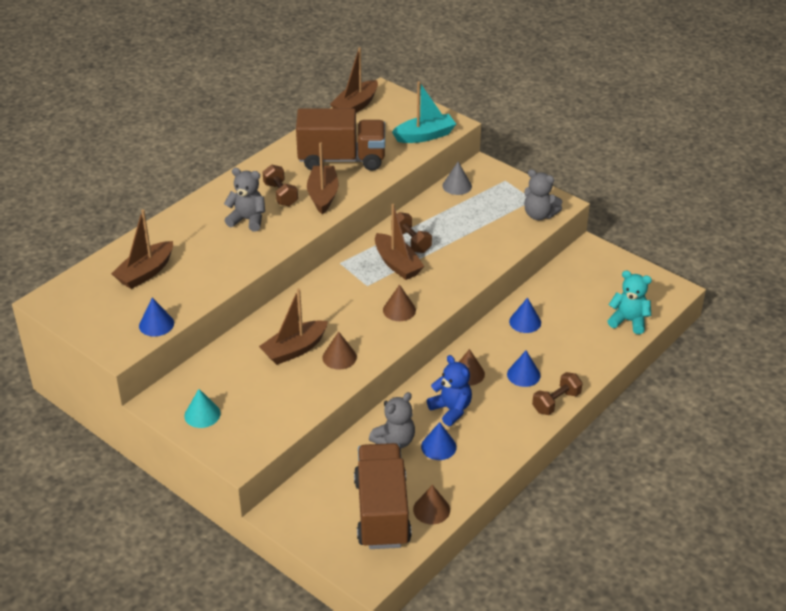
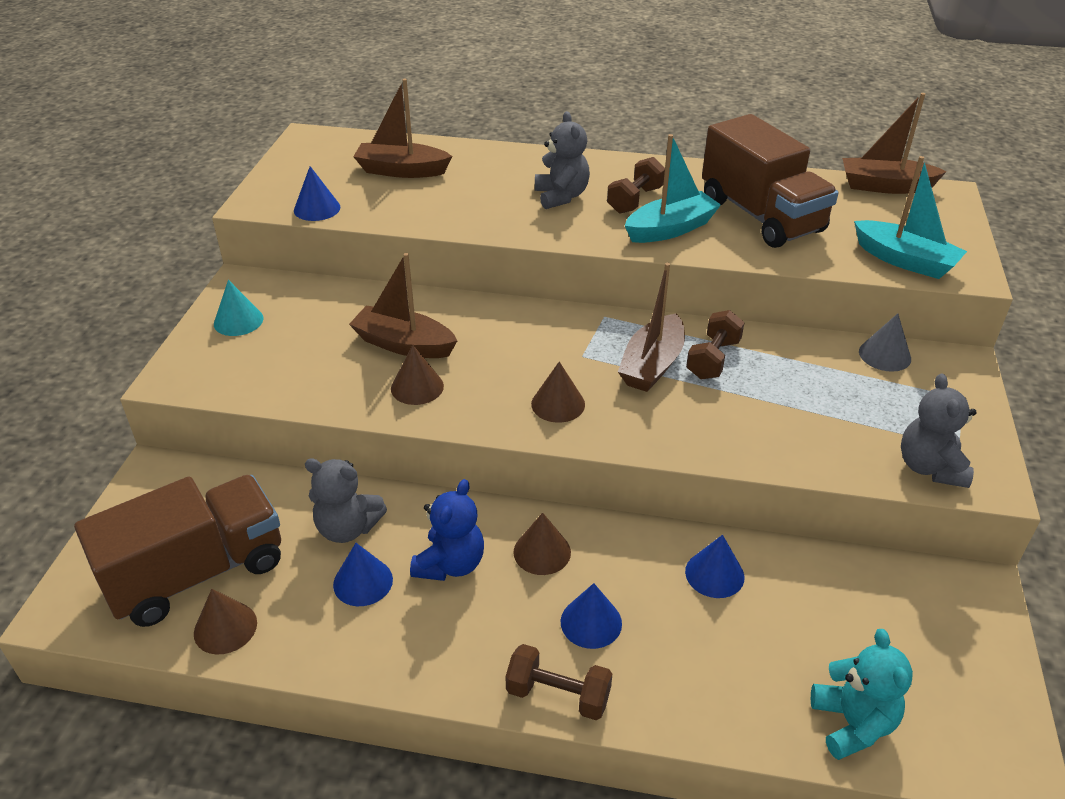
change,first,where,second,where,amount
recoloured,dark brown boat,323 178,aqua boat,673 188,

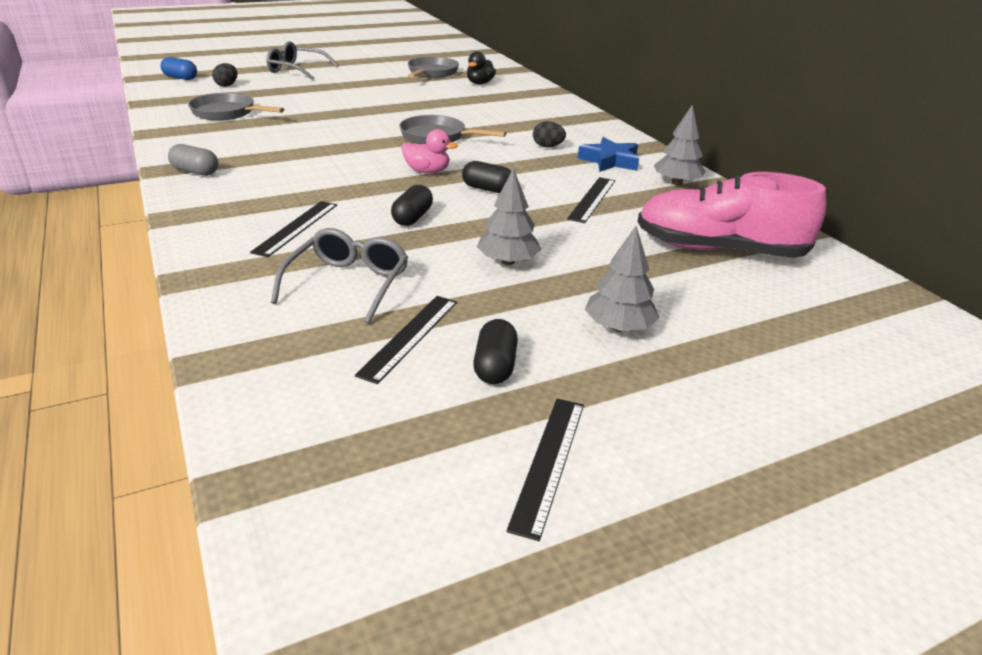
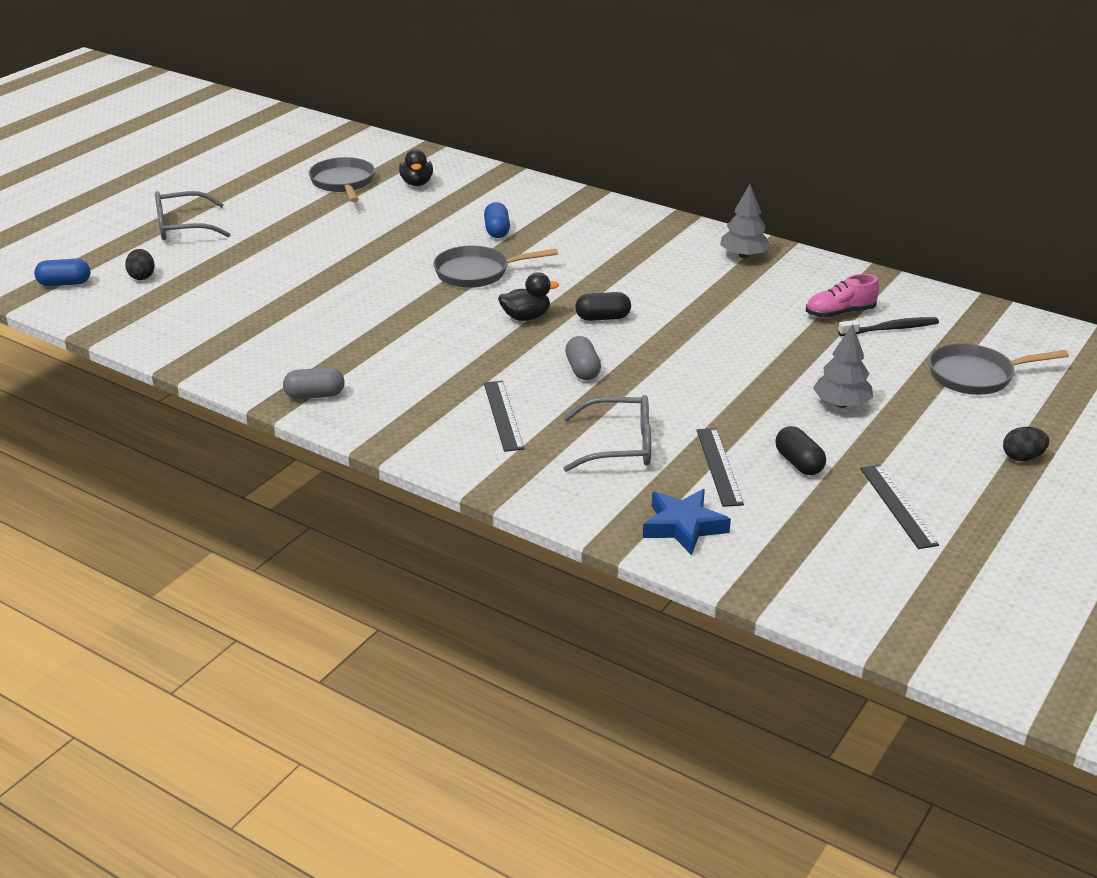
change,first,where,second,where,amount
added,,,cobalt pill,497 220,
recoloured,rosy duck,429 151,black duck,528 296,
turned,ash-grey spectacles,339 276,,607 433,105 degrees clockwise
recoloured,black pill,412 205,ash-grey pill,583 358,
moved,cobalt star shape,608 154,,687 522,
resized,rosy shoe,732 215,,842 296,x0.51
added,,,black dental brush,888 326,
moved,ash-grey pan,236 107,,999 369,
moved,black egg,549 134,,1026 444,
removed,ash-grey tree,509 216,,,
removed,black straightedge,591 200,,,

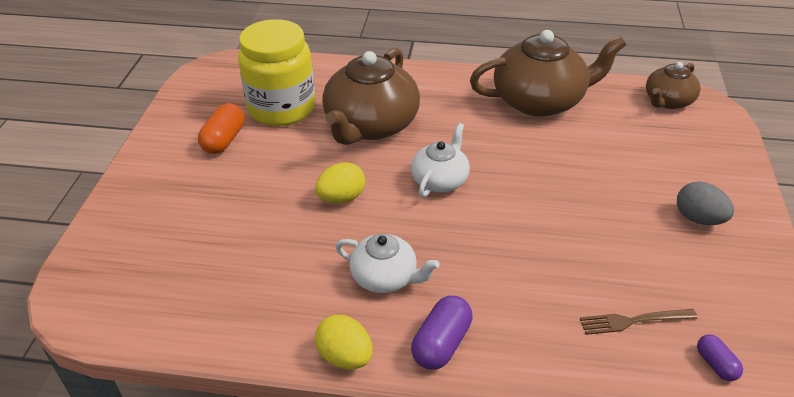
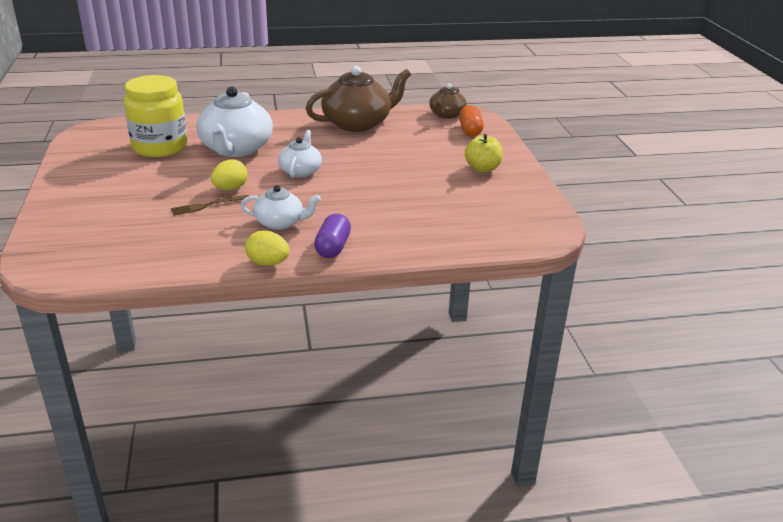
change,first,where,second,where,amount
moved,dark brown fork,639 322,,210 205,
recoloured,dark brown china teapot,371 96,pure white china teapot,235 121,
moved,orange-coloured pill,221 128,,471 121,
replaced,ash-grey egg,705 203,golden apple,484 153,
removed,royal purple pill,720 358,,,

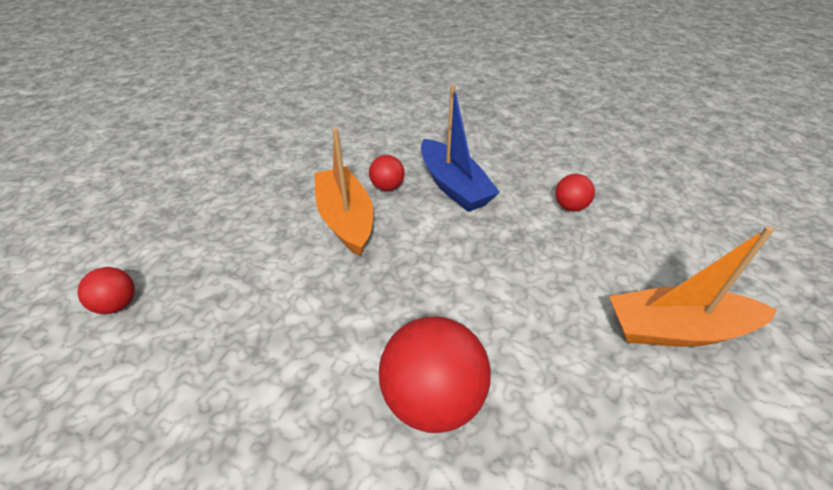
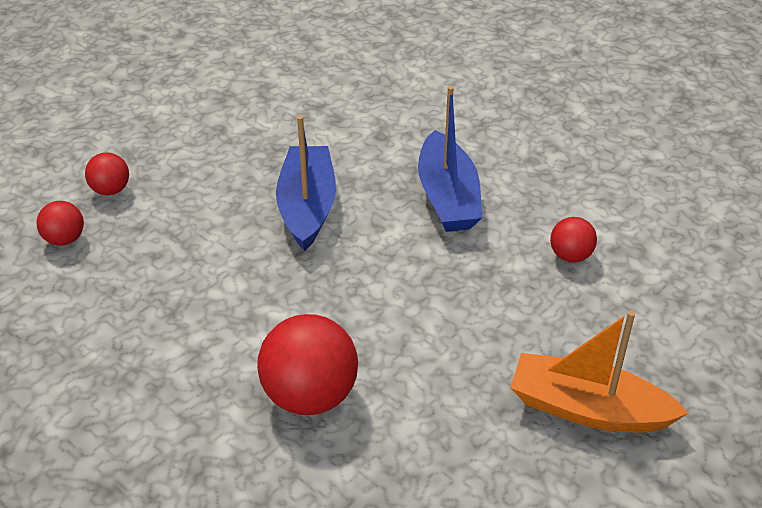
change,first,where,second,where,amount
moved,red sphere,387 173,,107 173,
recoloured,orange-coloured boat,343 192,cobalt boat,306 183,

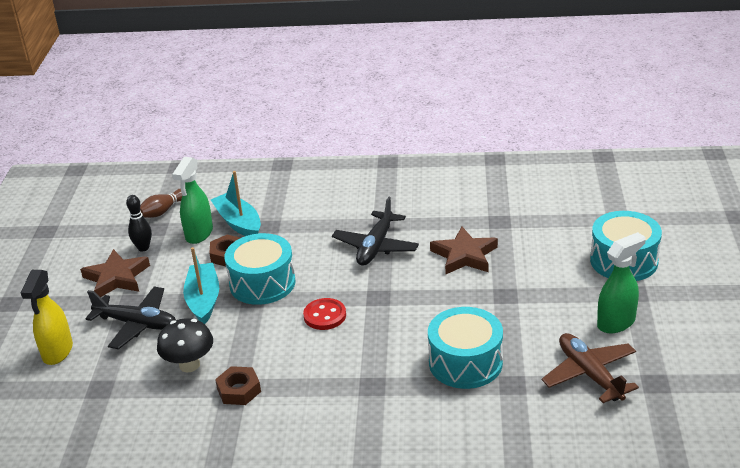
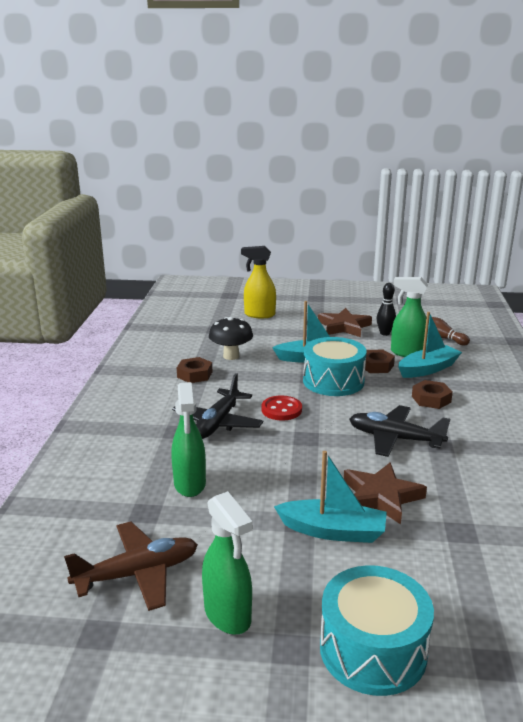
change,first,where,second,where,amount
replaced,aqua snare drum,465 348,leaf-green spray cleaner,188 439,
moved,black aeroplane,130 318,,217 406,
added,,,aqua boat,330 497,
added,,,dark brown hexagon nut,432 394,

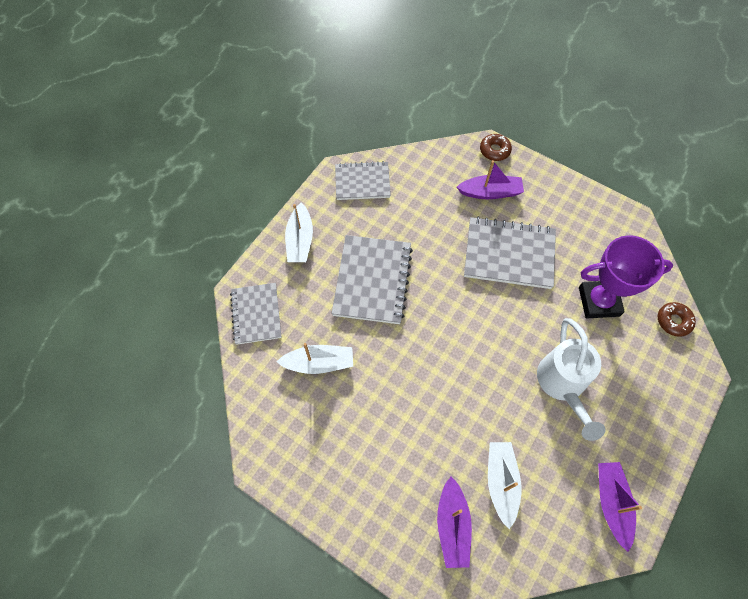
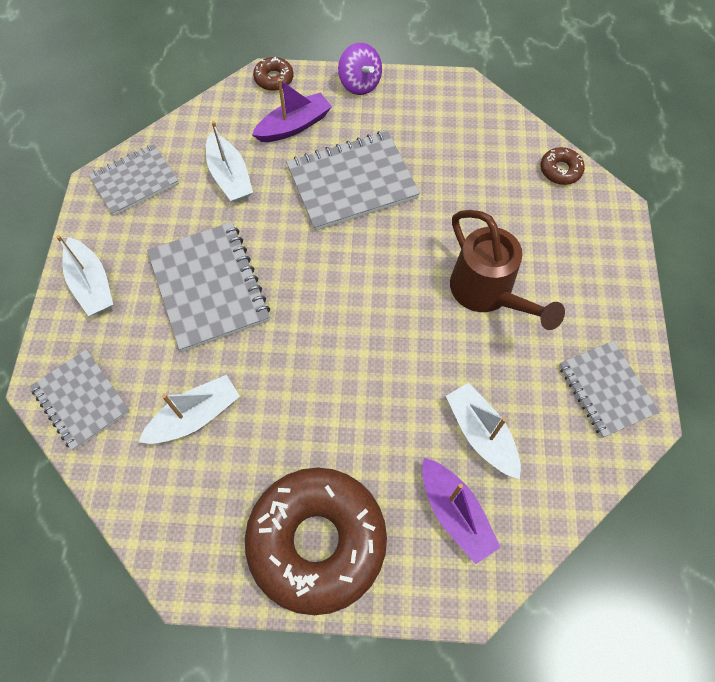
change,first,where,second,where,amount
added,,,pure white boat,229 161,
added,,,dark brown donut,316 541,
added,,,royal purple spinning top,360 69,
recoloured,pure white sprinkling can,571 379,dark brown sprinkling can,507 270,
replaced,royal purple boat,620 507,ash-grey notebook,609 389,
removed,royal purple trophy,626 276,,,

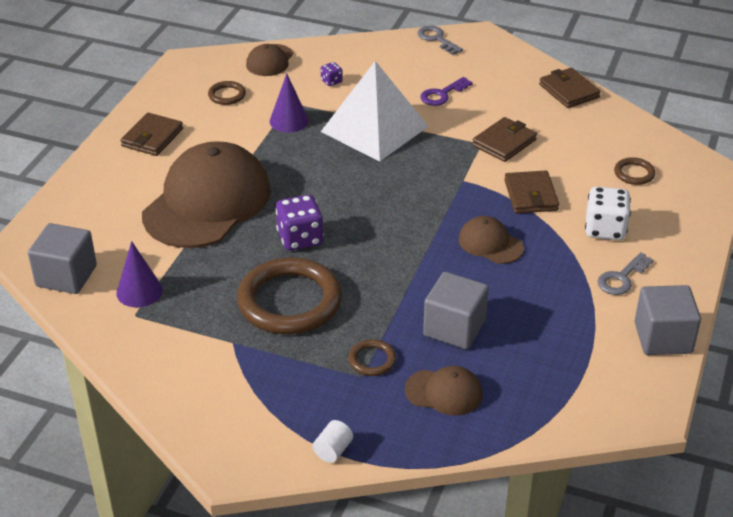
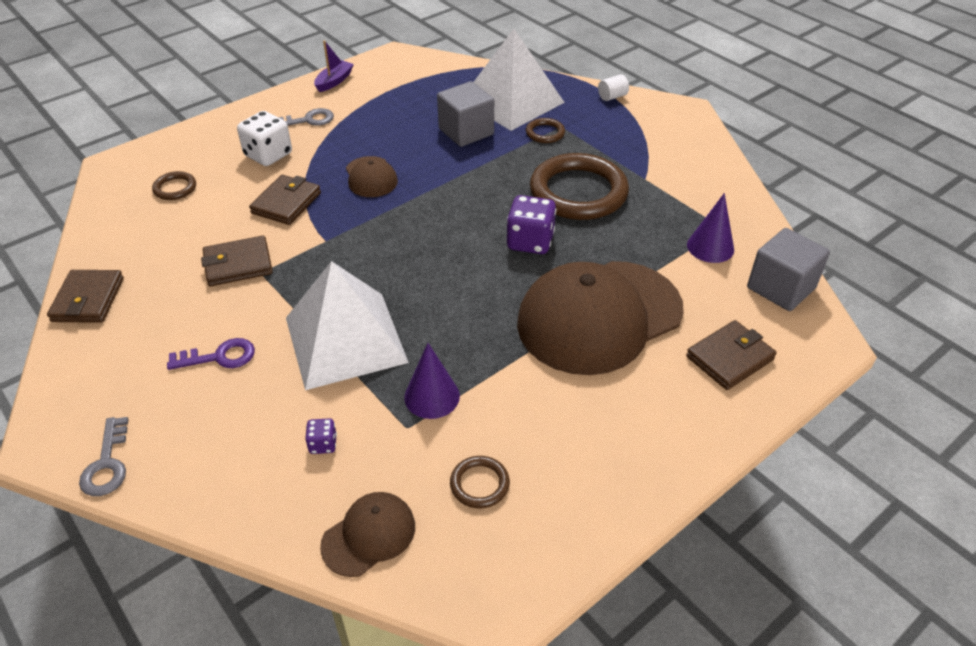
change,first,where,second,where,amount
replaced,ash-grey cube,667 320,royal purple boat,334 66,
replaced,dark brown cap,443 391,pure white pyramid shape,519 80,
moved,dark brown card wallet,151 134,,731 355,

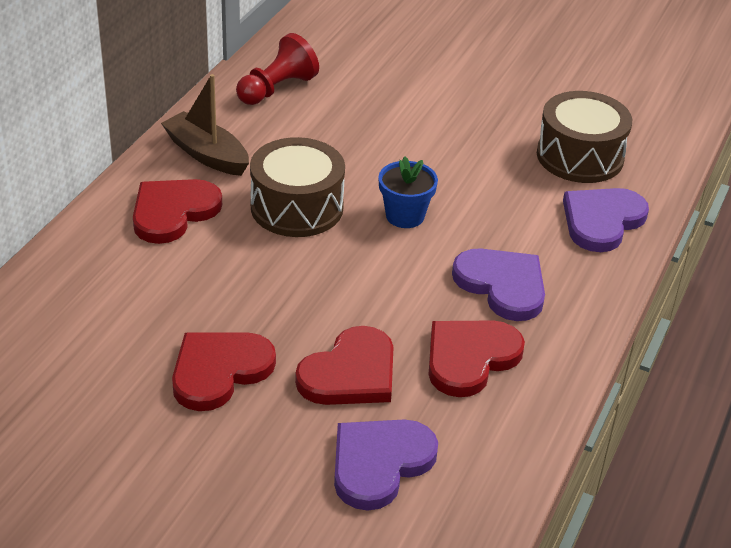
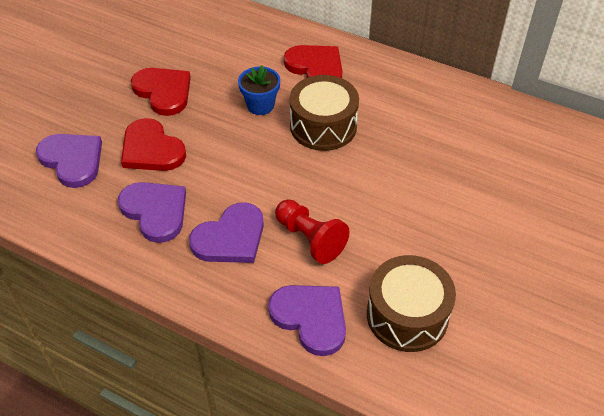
change,first,where,second,where,amount
recoloured,red love heart,477 359,royal purple love heart,152 212,
moved,cobalt plant pot,408 192,,259 90,
moved,red chess pawn,277 69,,312 231,
removed,dark brown boat,205 125,,,

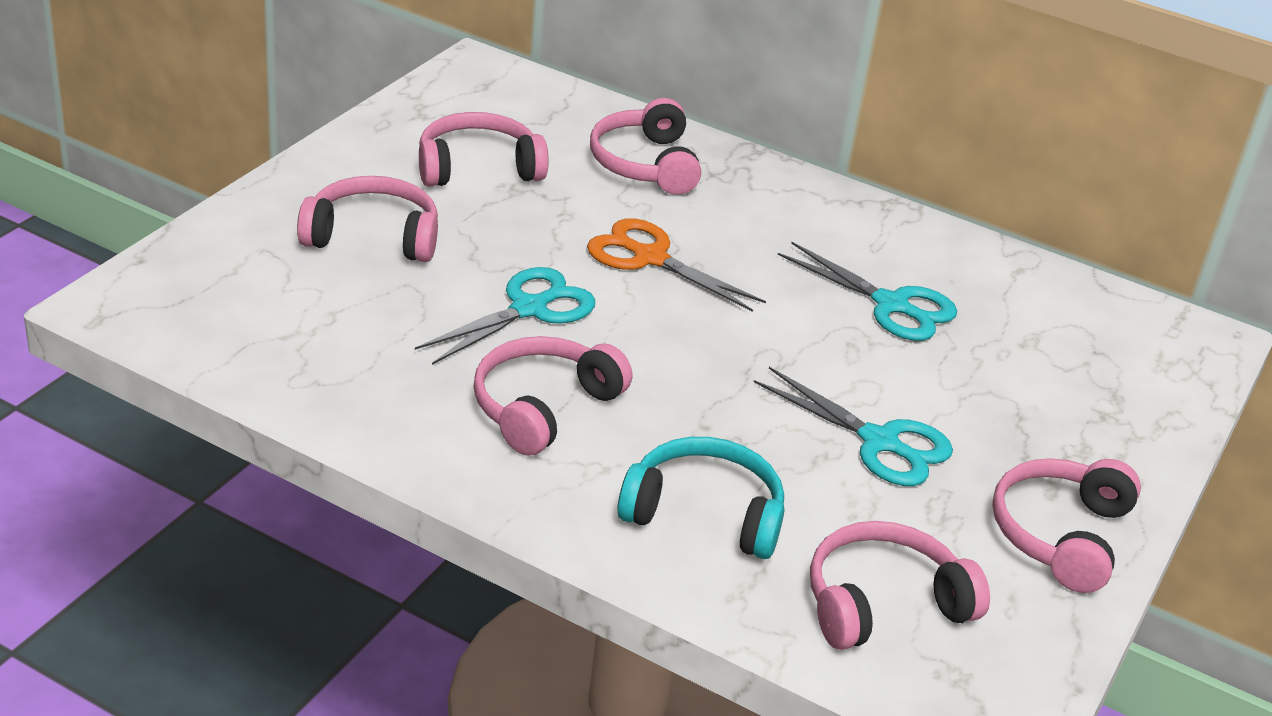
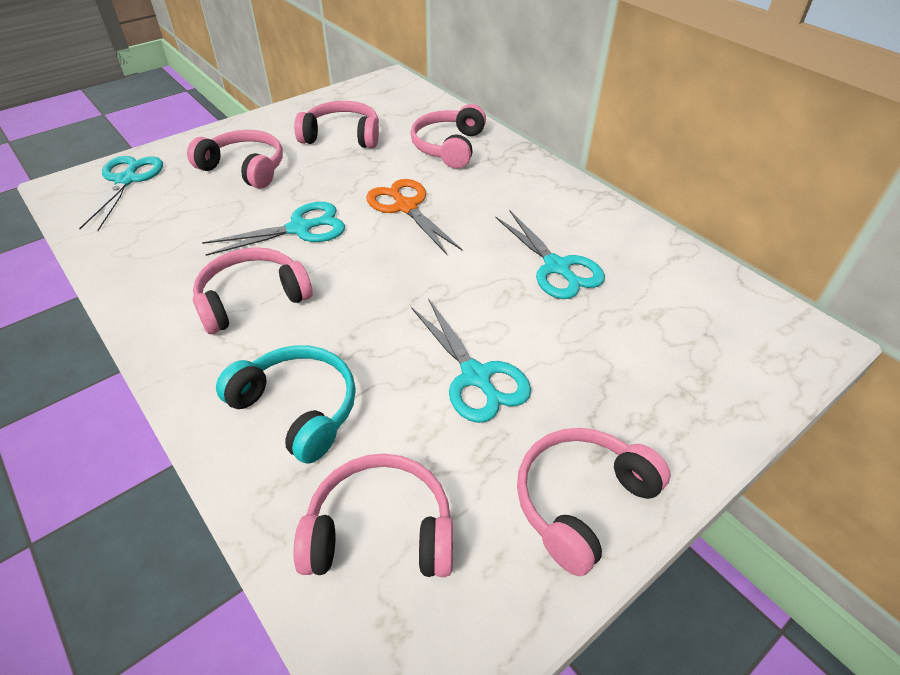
change,first,where,second,where,amount
added,,,aqua shears,121 193,

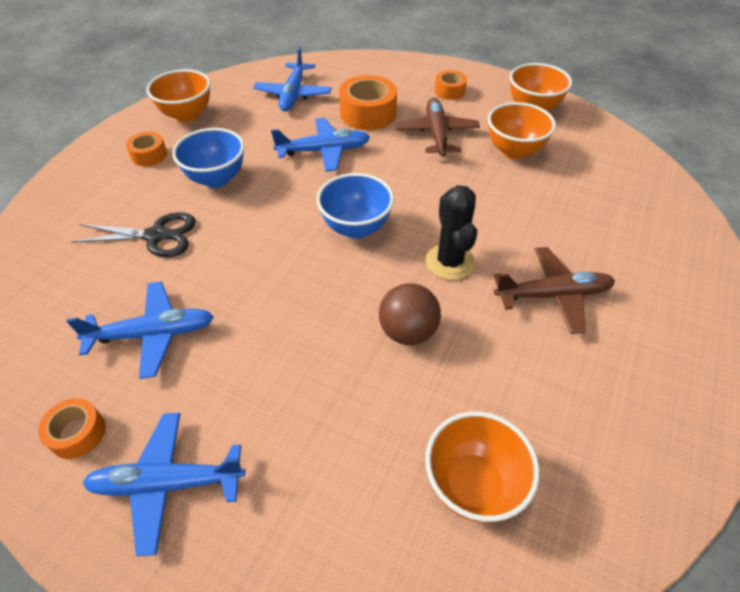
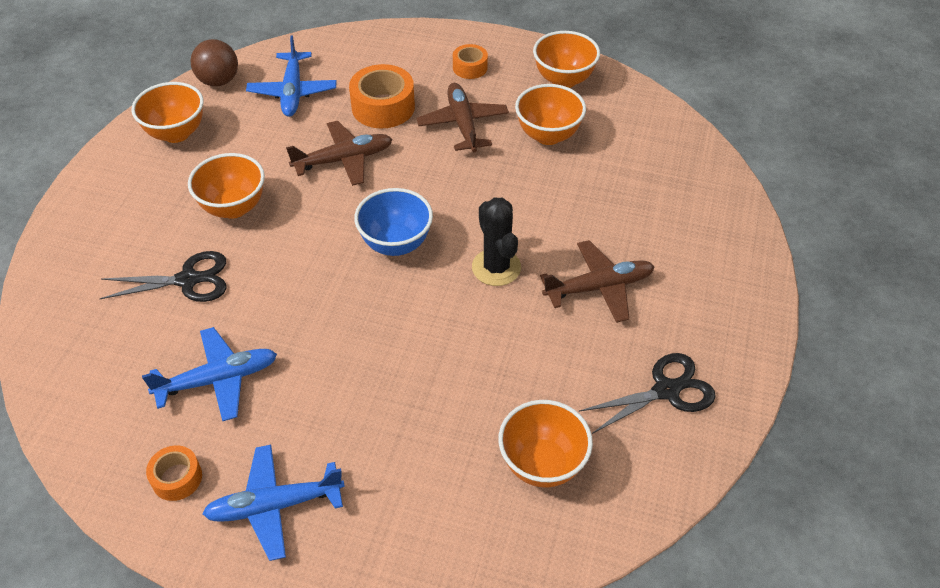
change,first,where,second,where,amount
recoloured,cobalt serving bowl,208 158,orange-coloured serving bowl,226 186,
moved,dark brown sphere,410 314,,214 63,
recoloured,cobalt aeroplane,320 145,dark brown aeroplane,339 153,
added,,,black shears,647 393,
removed,orange-coloured roll of tape,146 149,,,

